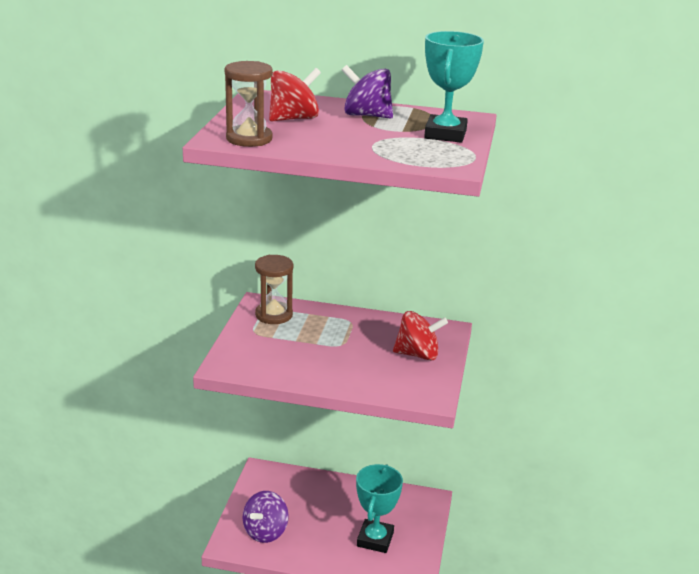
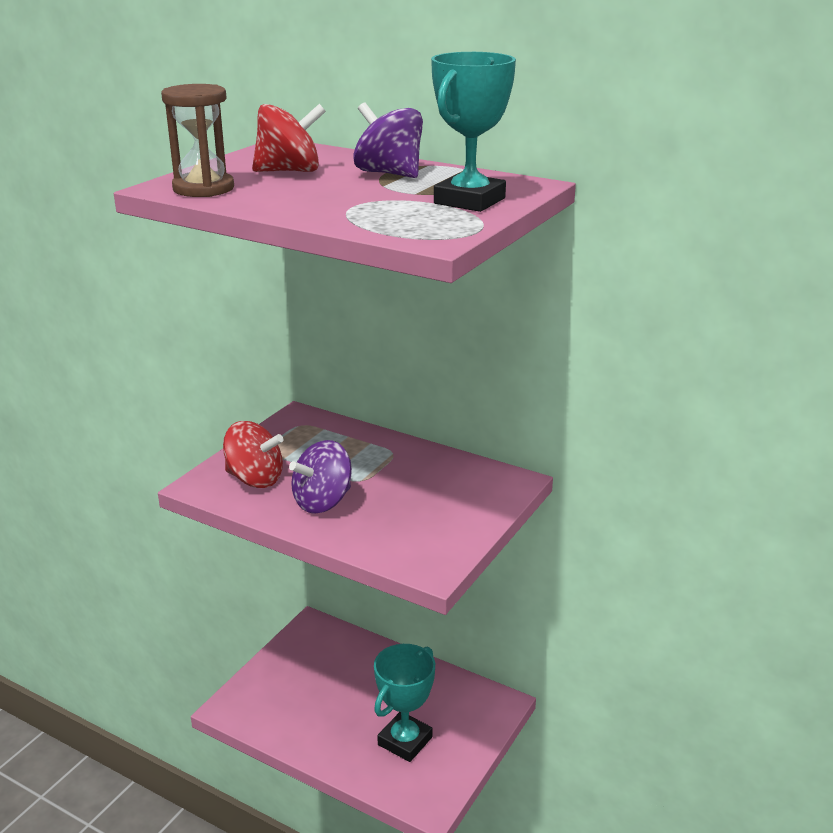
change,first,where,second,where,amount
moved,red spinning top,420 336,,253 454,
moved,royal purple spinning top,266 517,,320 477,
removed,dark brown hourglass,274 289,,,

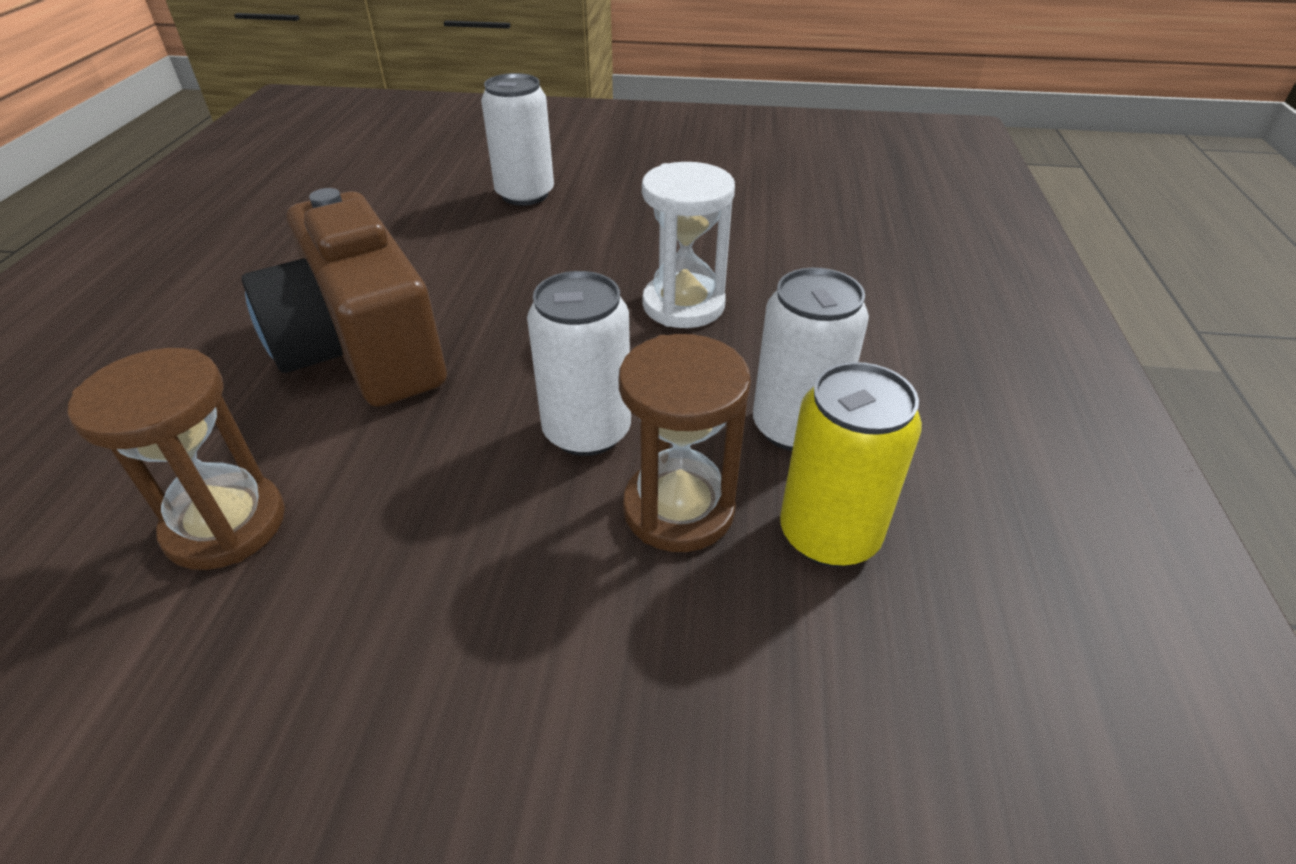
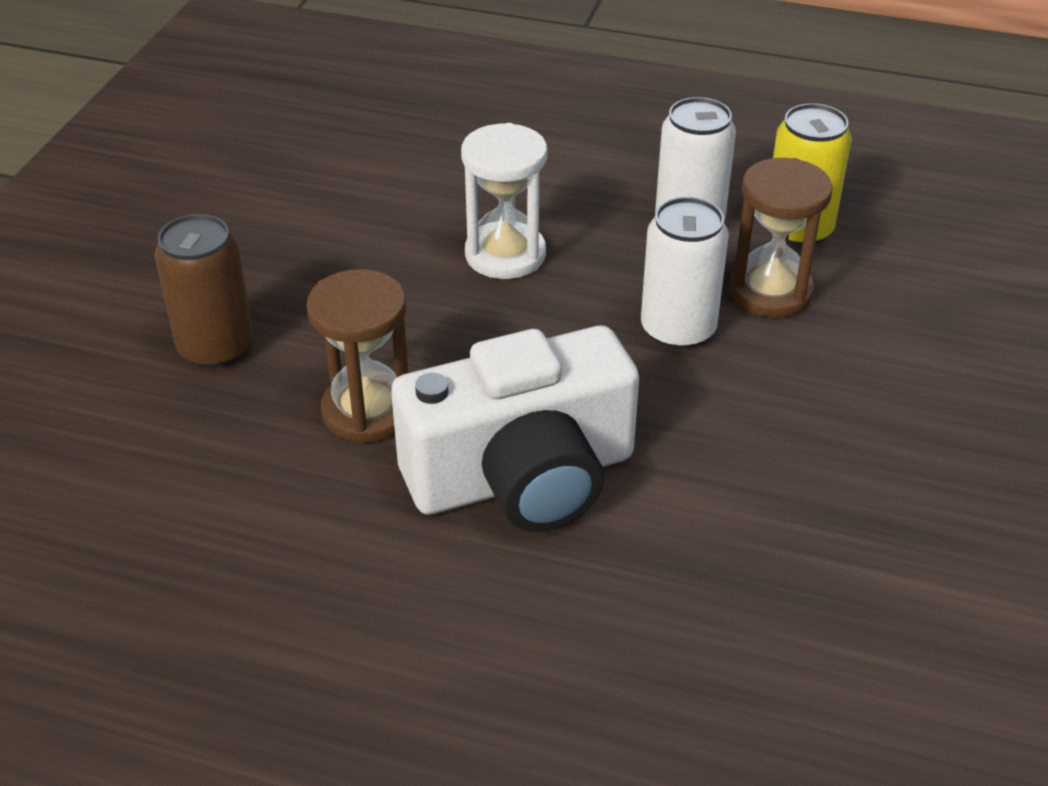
change,first,where,second,where,amount
recoloured,pure white tin,517 139,dark brown tin,204 291,
moved,dark brown hourglass,176 459,,357 356,
recoloured,dark brown photo camera,344 297,pure white photo camera,515 428,

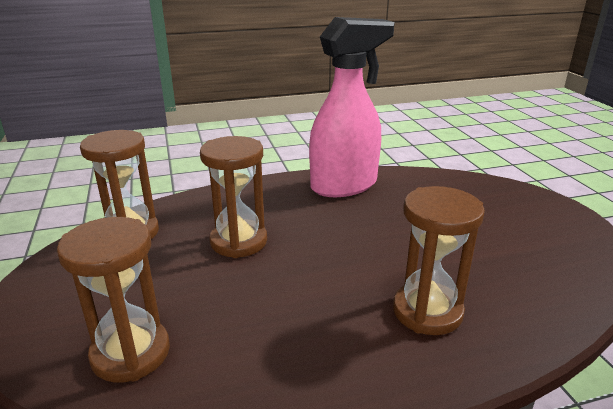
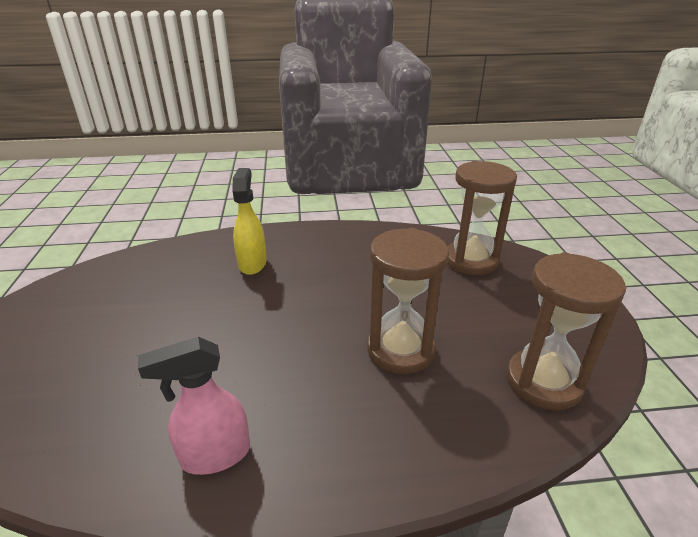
change,first,where,second,where,amount
resized,rosy spray cleaner,352 107,,194 406,x0.52
replaced,dark brown hourglass,439 260,golden spray cleaner,250 221,

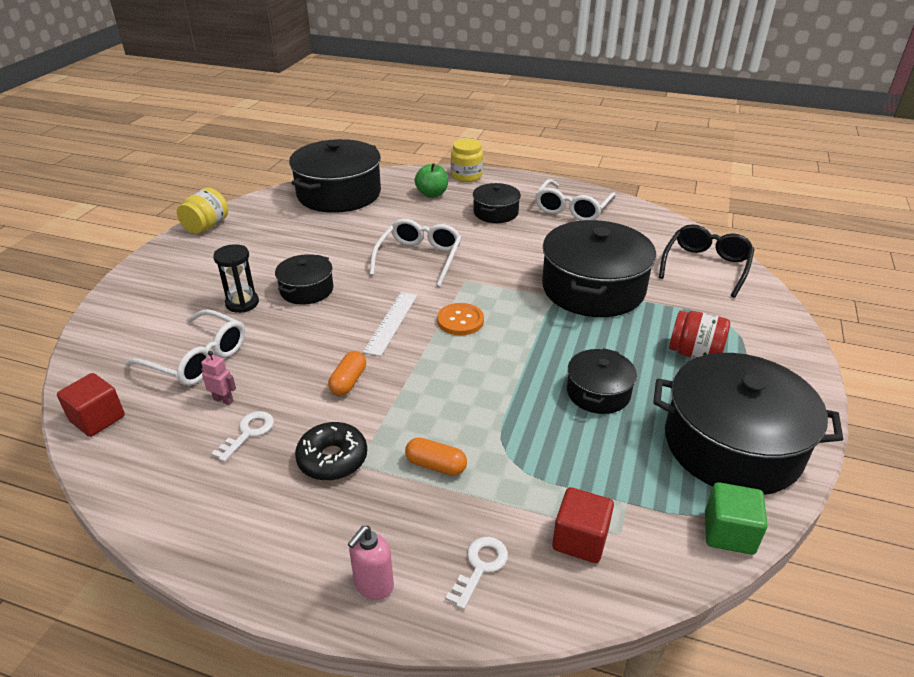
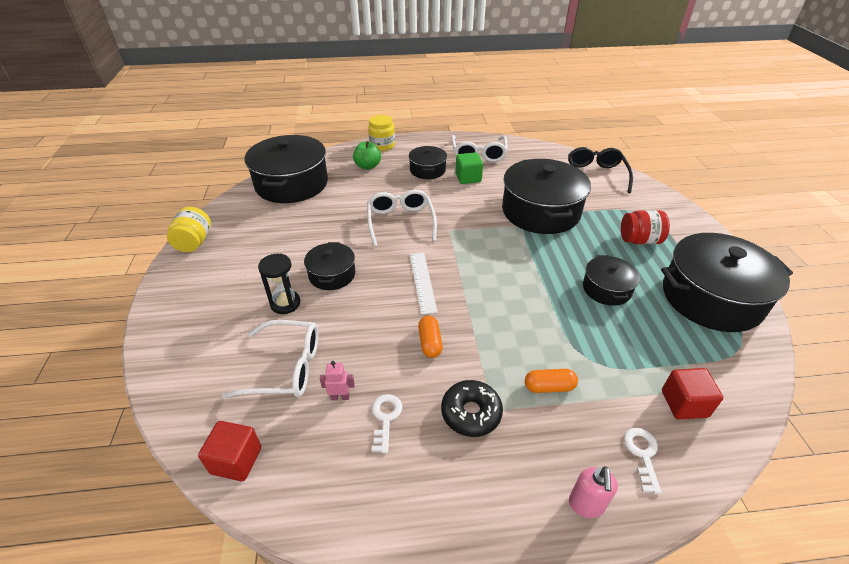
change,first,where,second,where,amount
moved,leaf-green cube,736 518,,469 168,
removed,orange-coloured button,460 319,,,

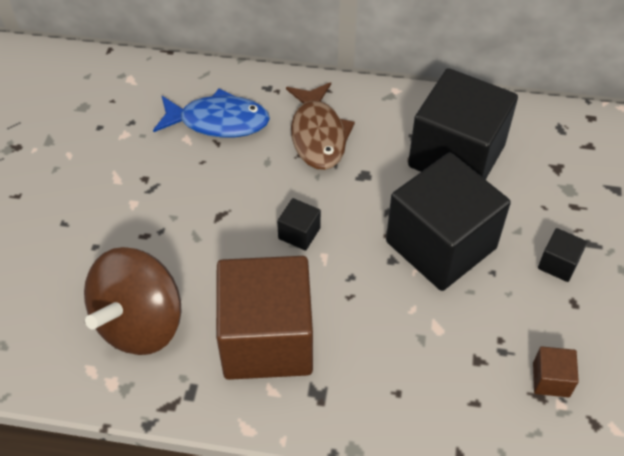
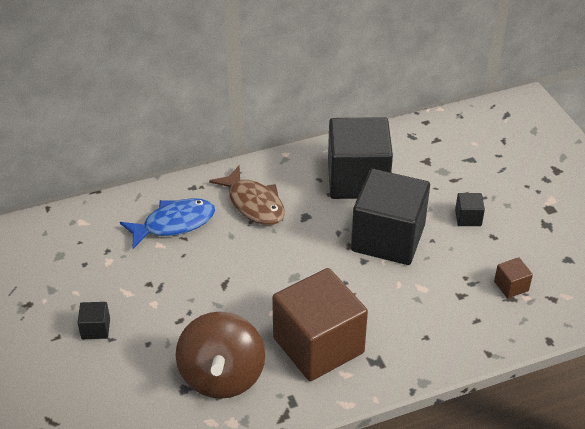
change,first,where,second,where,amount
moved,black cube,299 224,,93 320,

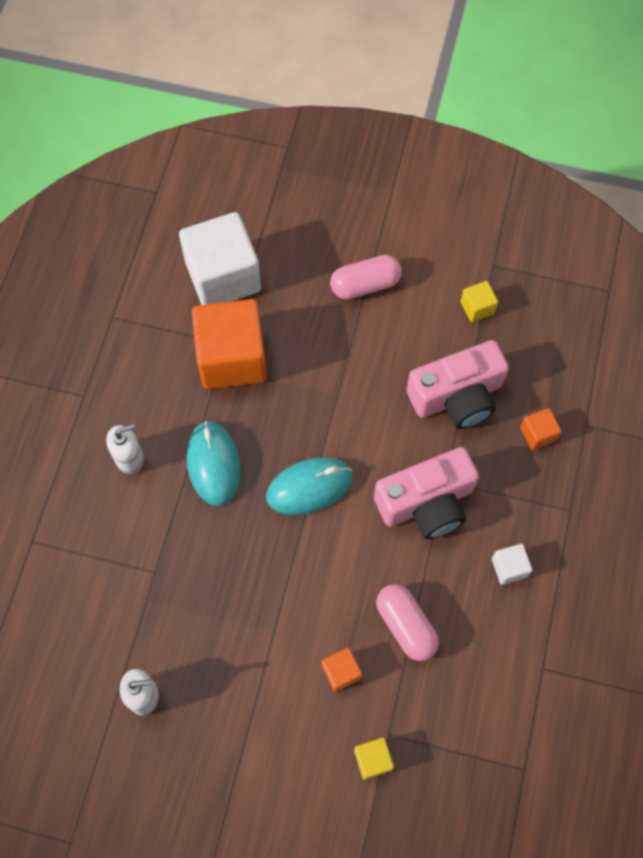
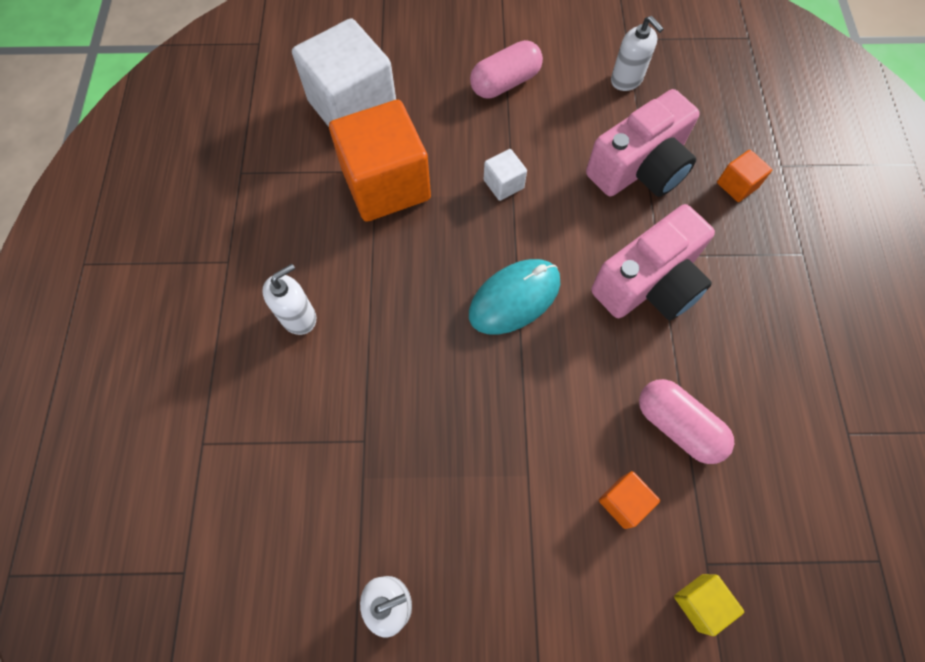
change,first,where,second,where,amount
moved,pure white cube,512 564,,505 175,
replaced,golden cube,479 301,pure white soap dispenser,637 53,
removed,aqua computer mouse,213 463,,,

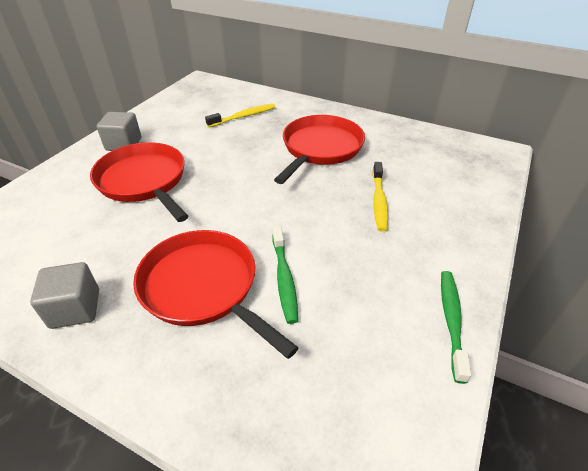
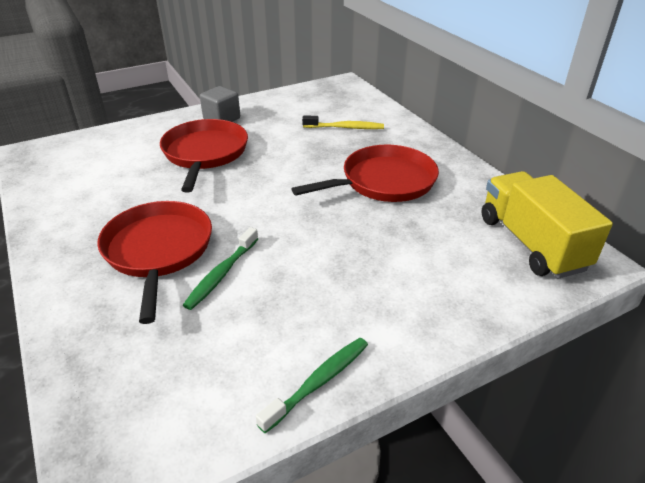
change,first,where,second,where,amount
added,,,golden lorry,547 225,
removed,ash-grey cube,64 295,,,
removed,golden dental brush,380 197,,,

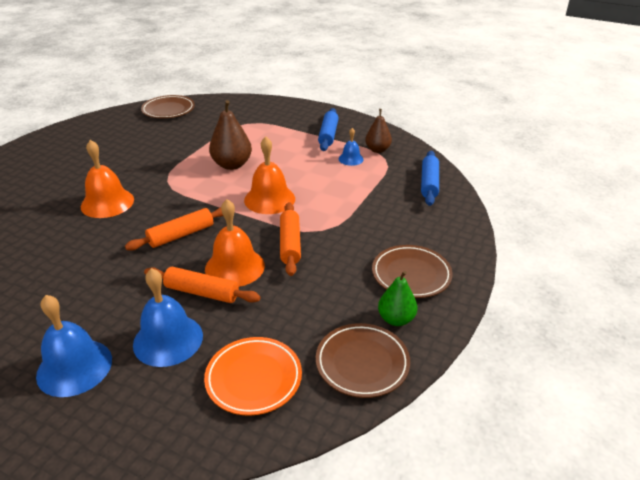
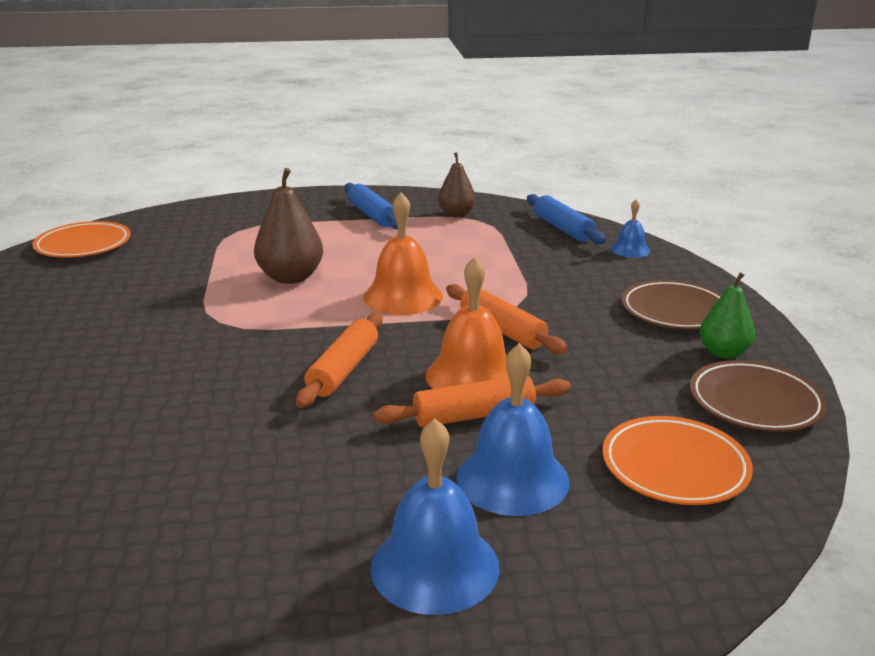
change,first,where,second,where,amount
recoloured,dark brown flat dish,168 106,orange-coloured flat dish,81 239,
moved,cobalt hand bell,351 147,,630 228,
removed,orange-coloured hand bell,107 179,,,

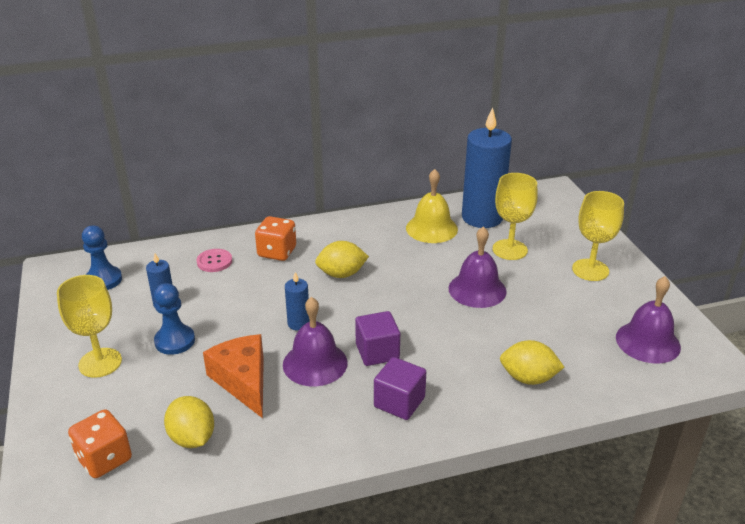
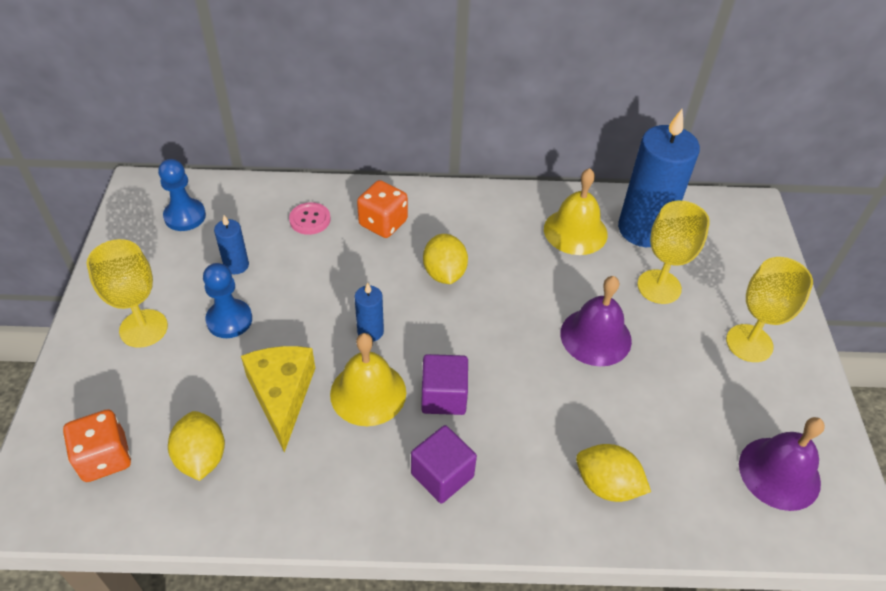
change,first,where,second,where,amount
recoloured,orange-coloured piece of cheese,233 376,golden piece of cheese,278 399,
recoloured,royal purple hand bell,315 341,golden hand bell,368 379,
turned,golden citrus fruit,342 259,,445 259,75 degrees clockwise

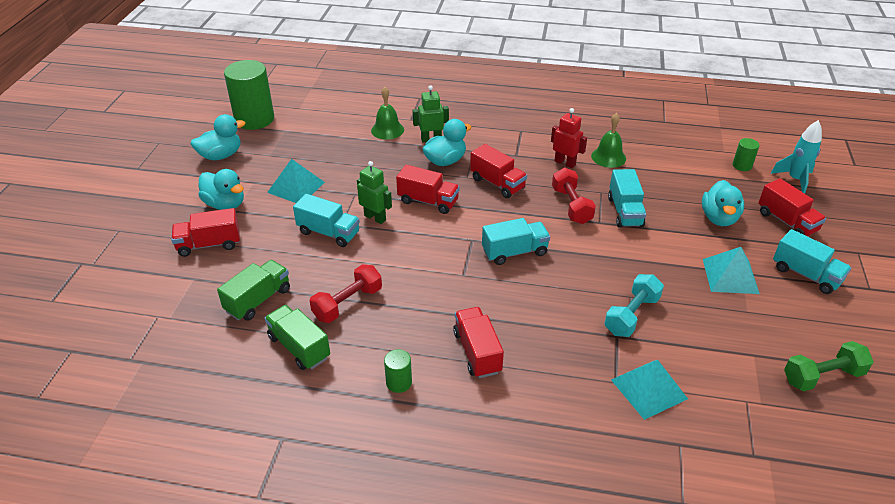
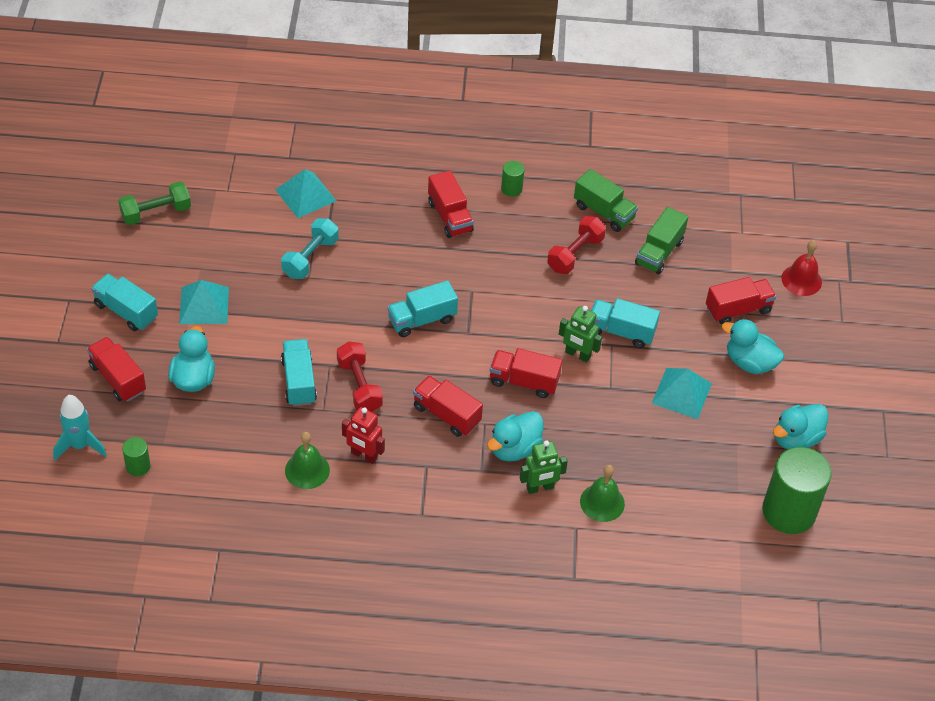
change,first,where,second,where,amount
added,,,red hand bell,802 268,

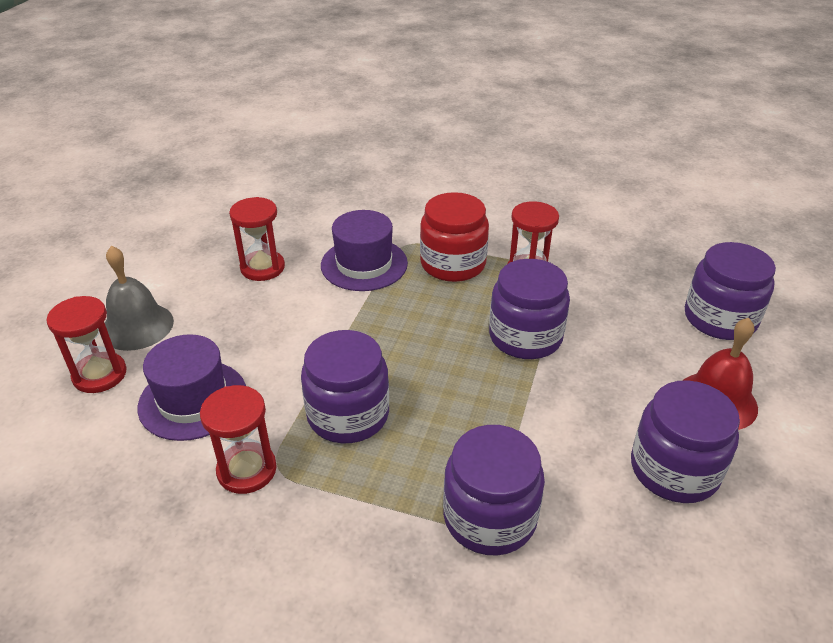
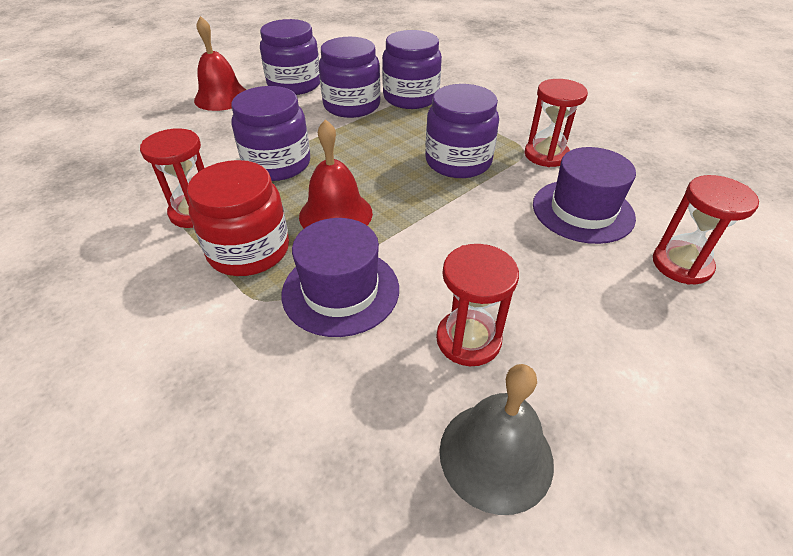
change,first,where,second,where,amount
added,,,red hand bell,336 173,
moved,royal purple preserve jar,730 291,,350 77,
moved,ash-grey hand bell,137 298,,496 439,

